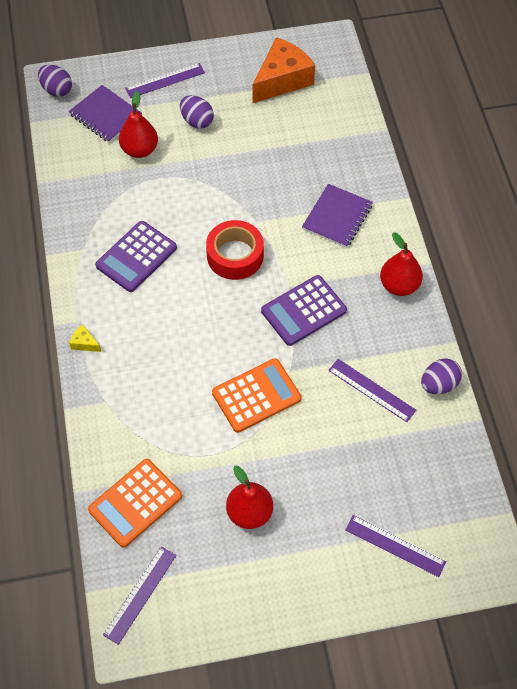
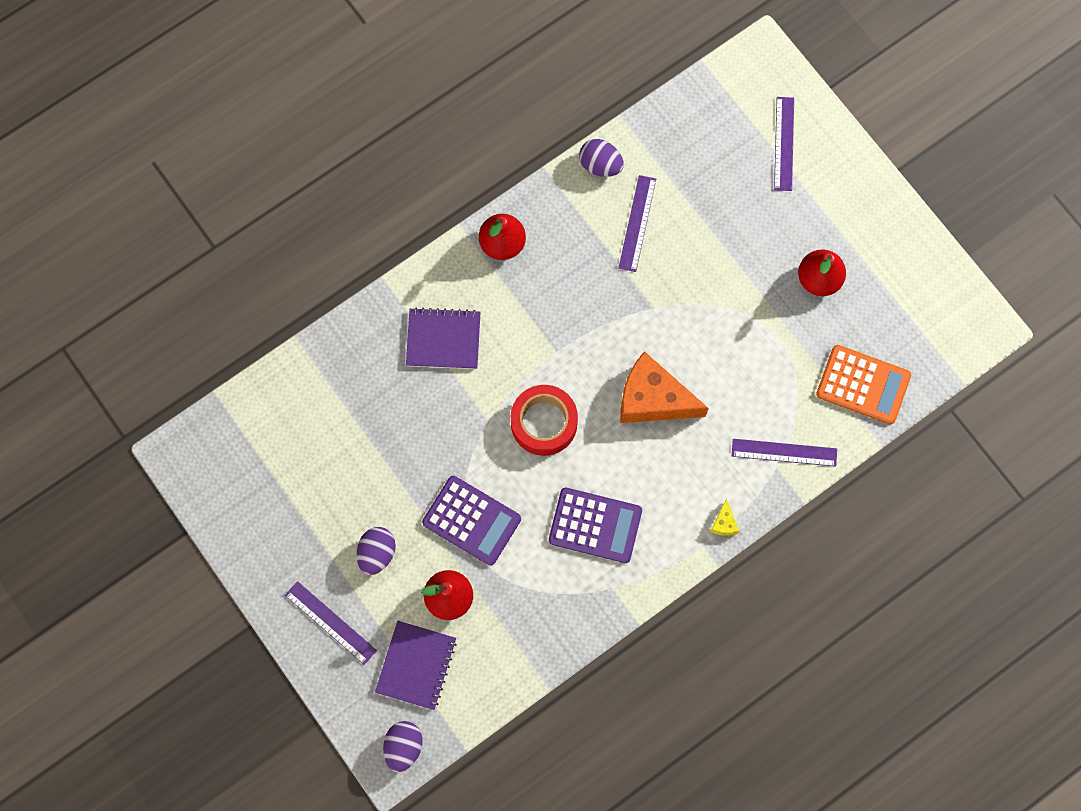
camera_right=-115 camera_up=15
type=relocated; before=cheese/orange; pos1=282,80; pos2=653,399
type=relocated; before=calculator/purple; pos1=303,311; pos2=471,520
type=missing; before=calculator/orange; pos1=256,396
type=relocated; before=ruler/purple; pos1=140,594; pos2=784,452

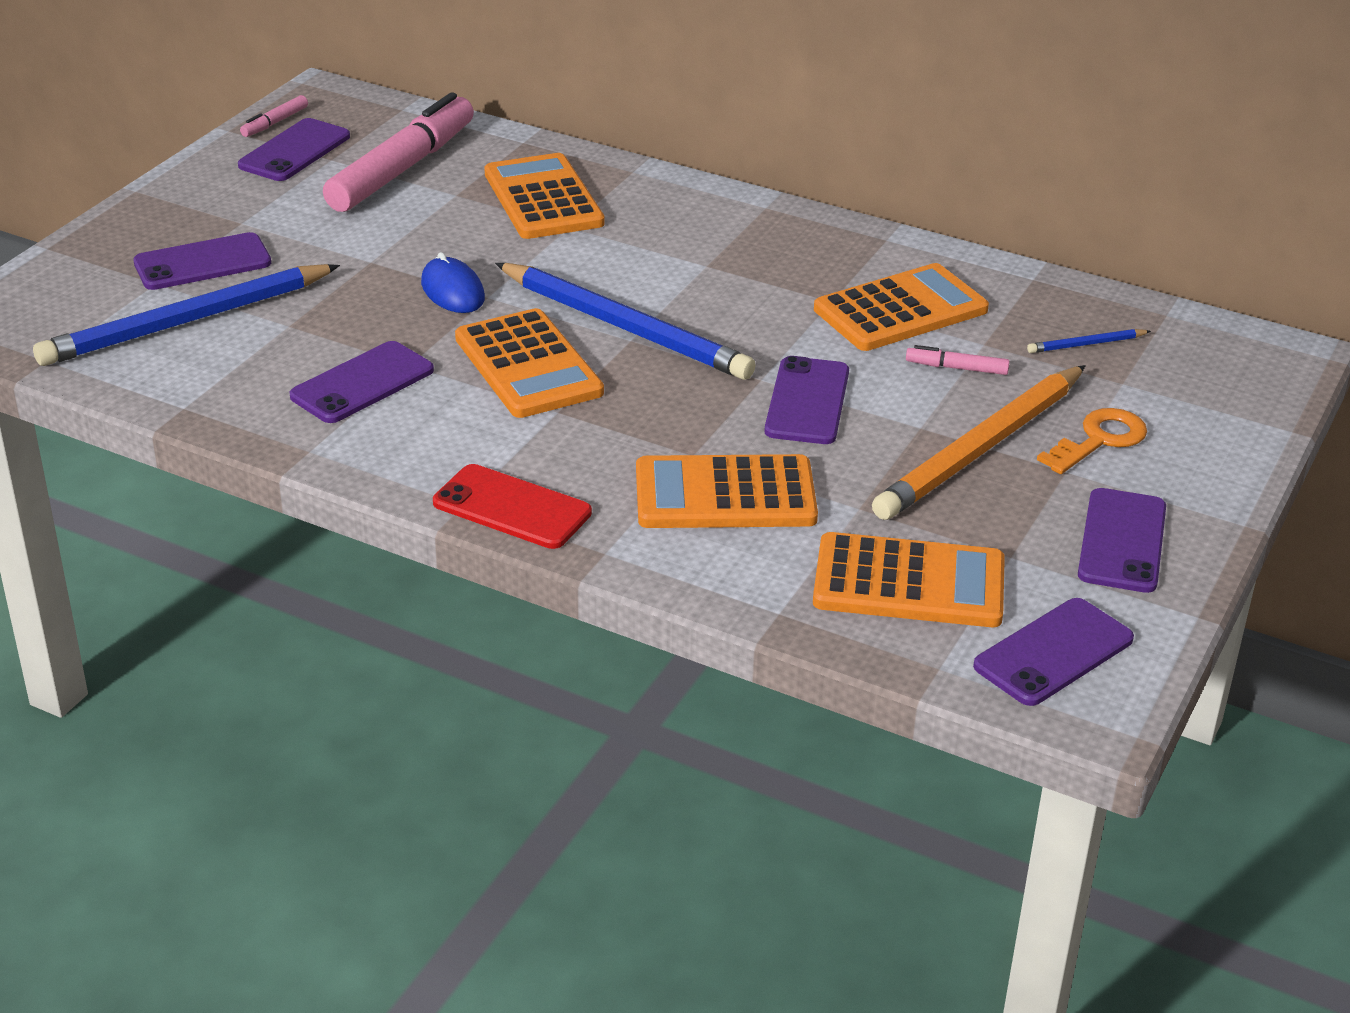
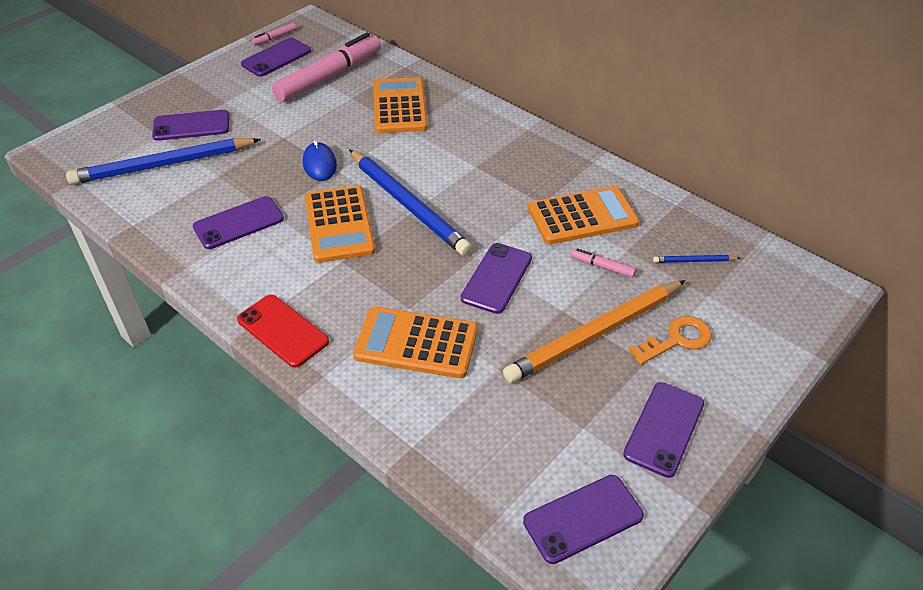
camera_right=15 camera_up=10
type=missing; before=calculator/orange; pos1=909,583

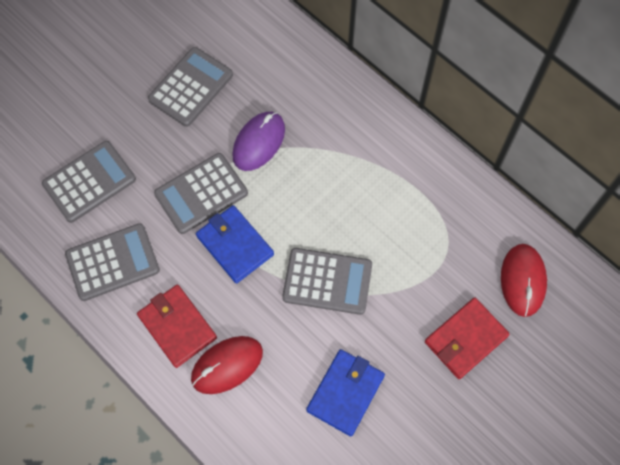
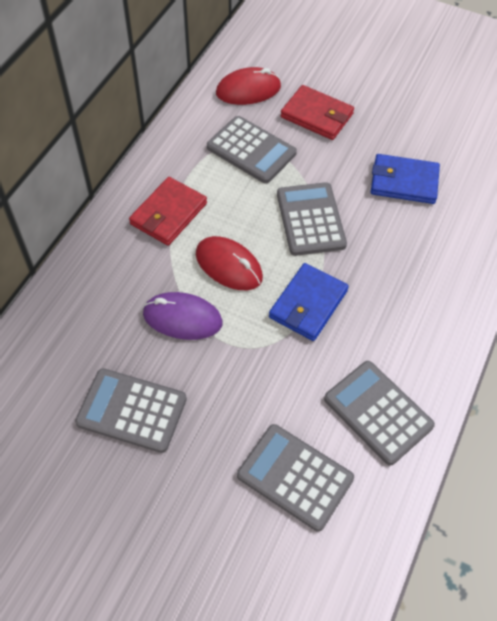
camera_right=-110 camera_up=-10
type=relocated; before=calculator/grey; pos1=201,193; pos2=251,150
type=relocated; before=wallet/red; pos1=177,326; pos2=168,214
type=relocated; before=mouse/red; pos1=227,365; pos2=229,266

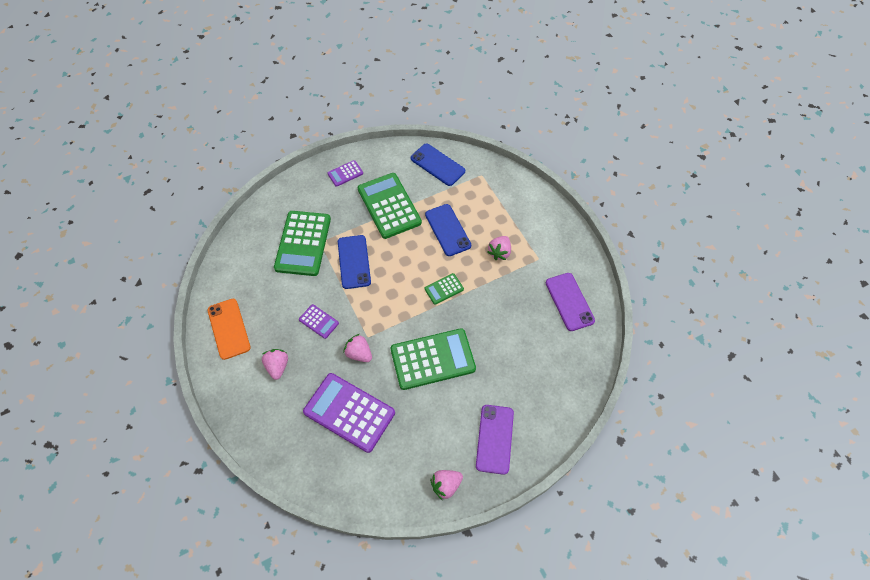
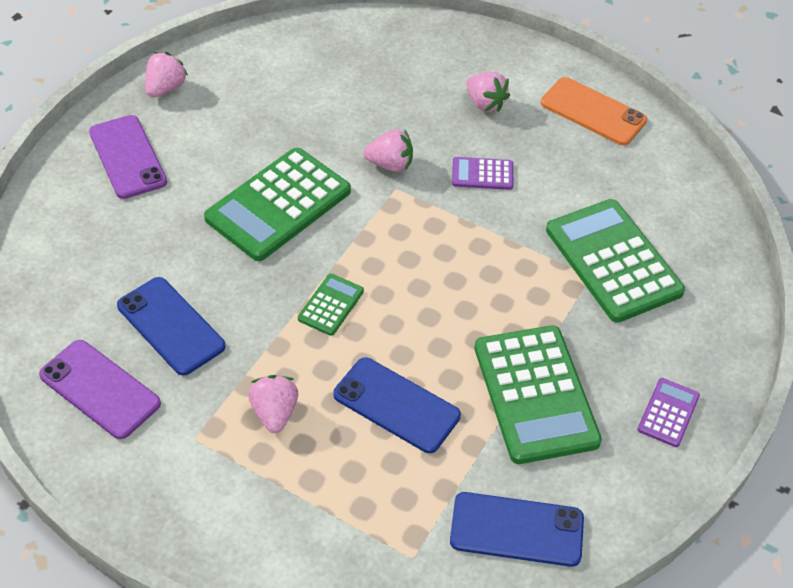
camera_right=145 camera_up=-10
type=spun; before=calculator/green; pos1=389,206; pos2=535,394; turn=45
type=relocated; before=phone/blue; pos1=354,262; pos2=171,326
type=missing; before=calculator/purple; pos1=349,412

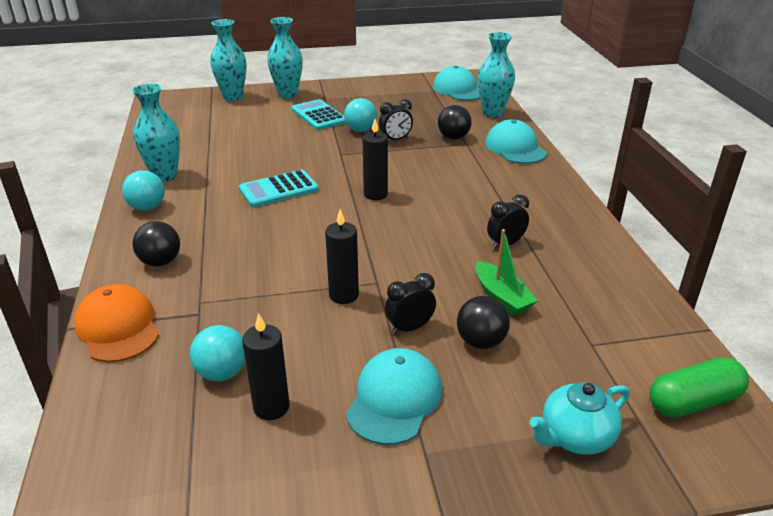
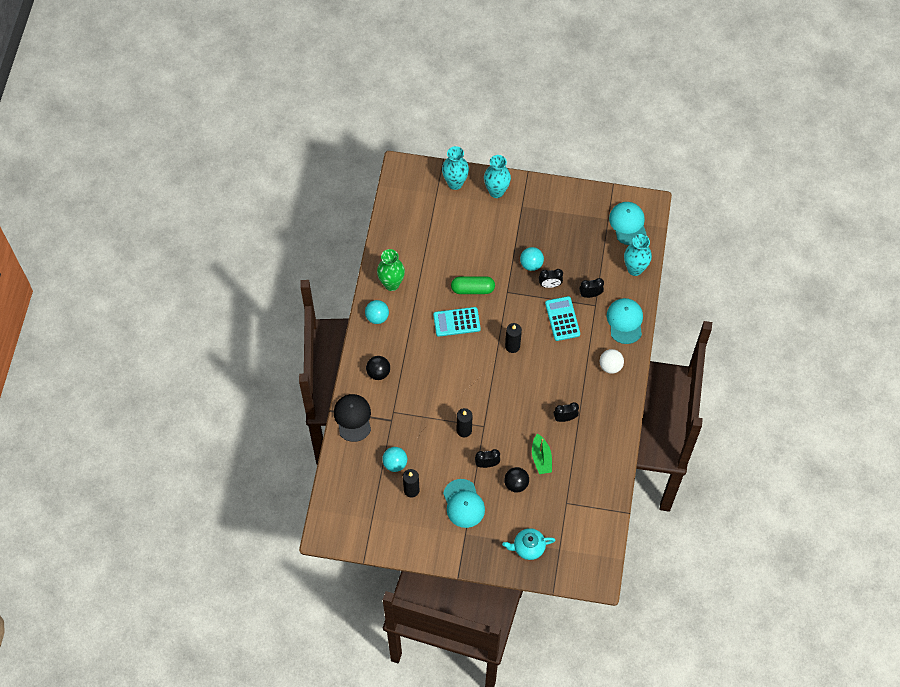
camera_right=20 camera_up=30
type=colour; before=vase/turquoise; after=vase/green; pos1=165,176; pos2=391,284
type=relocated; before=calculator/turquoise; pos1=319,116; pos2=562,319
type=exchanged; before=ball/black; after=clock/black; pos1=453,137; pos2=590,294
type=colour; before=cap/orange; after=cap/black; pos1=118,327; pos2=353,418
type=spun; before=cap/turquoise; pos1=394,399; pos2=463,503; turn=120
type=relocated; before=capsule/green; pos1=693,401; pos2=472,289
type=appeared; after=ball/white; pos2=610,366

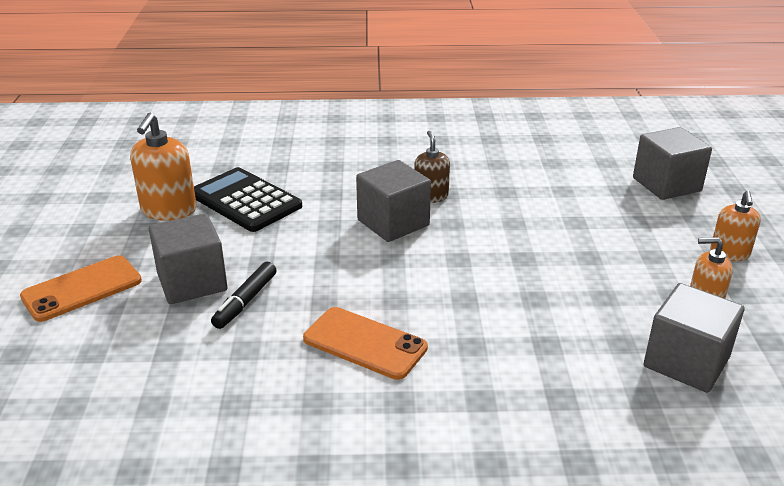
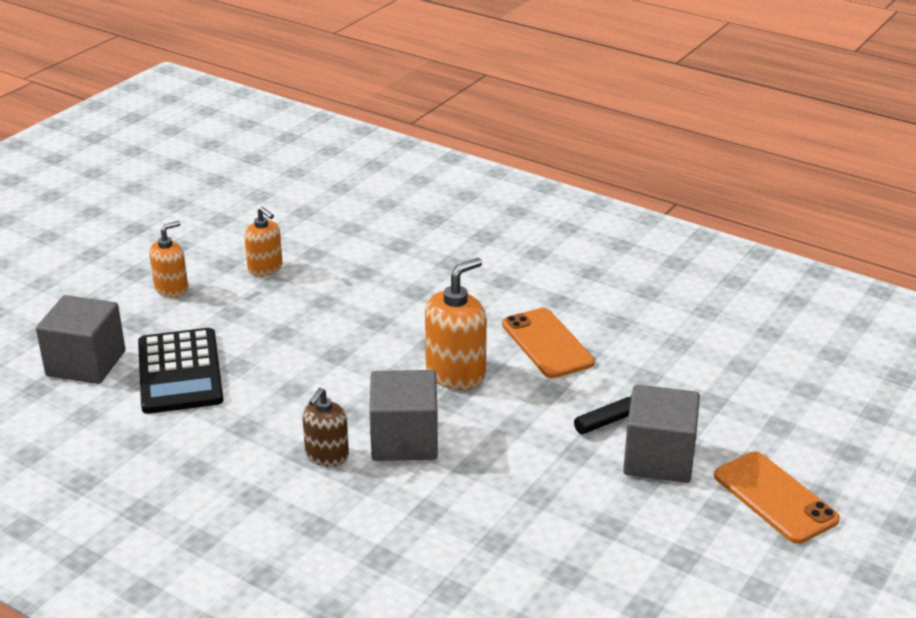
camera_right=-145 camera_up=0
type=relocated; before=soap dispenser/orange; pos1=168,210; pos2=456,374
type=relocated; before=calculator/black; pos1=245,200; pos2=179,372
type=spun; before=phone/orange; pos1=82,289; pos2=775,498; turn=60
type=missing; before=cube/grey; pos1=686,362

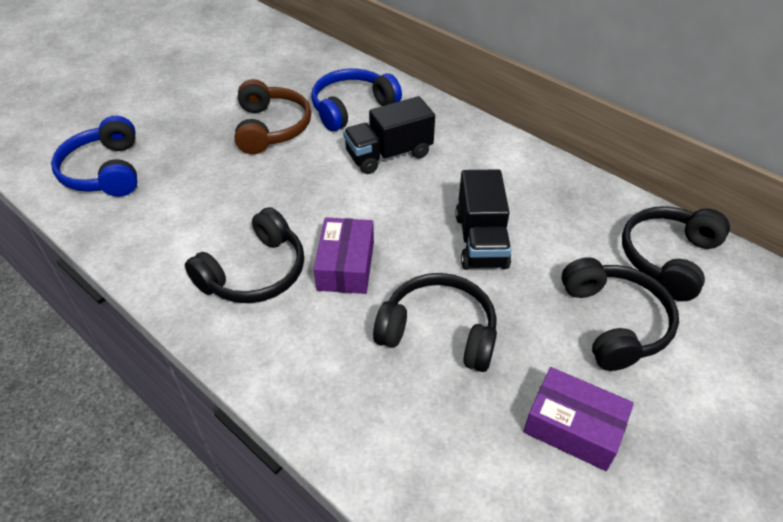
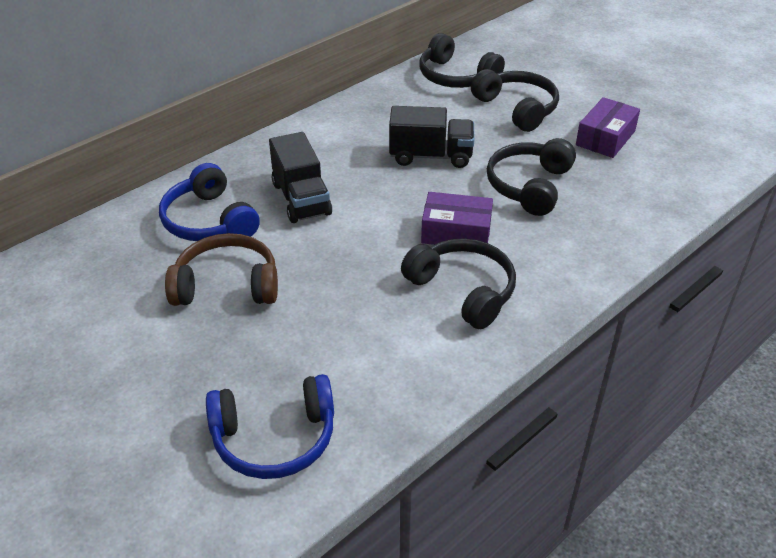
camera_right=-85 camera_up=-5
type=spun; before=headphones/black; pos1=614,322; pos2=517,108; turn=60

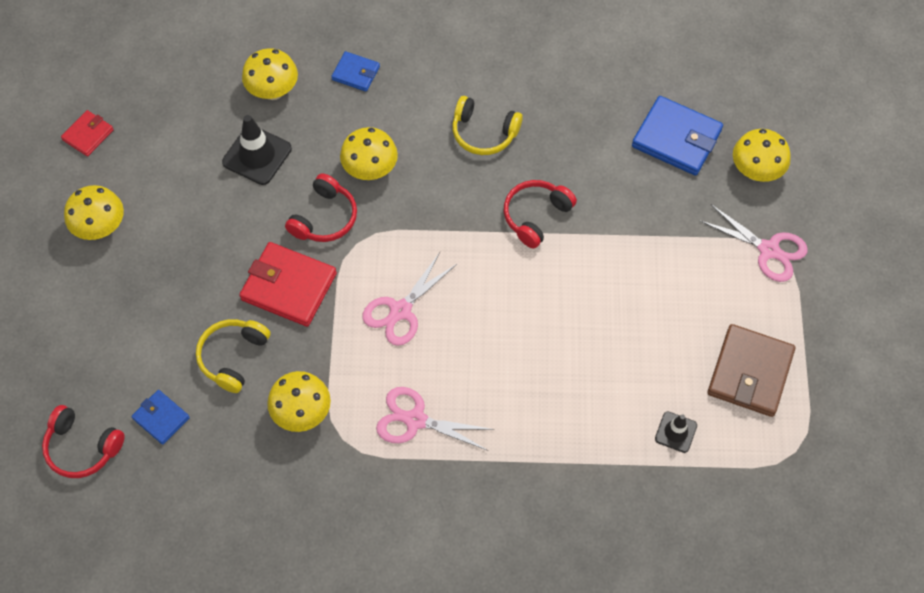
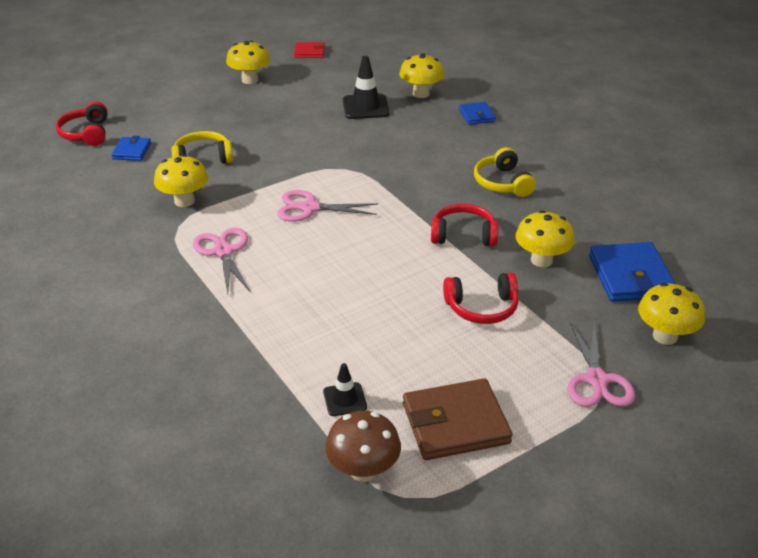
camera_right=55 camera_up=-25
type=relocated; before=mushroom/yellow; pos1=370,170; pos2=541,260
type=relocated; before=headphones/red; pos1=325,218; pos2=482,308
type=missing; before=wallet/red; pos1=288,287
type=appeared; after=mushroom/brown; pos2=363,470

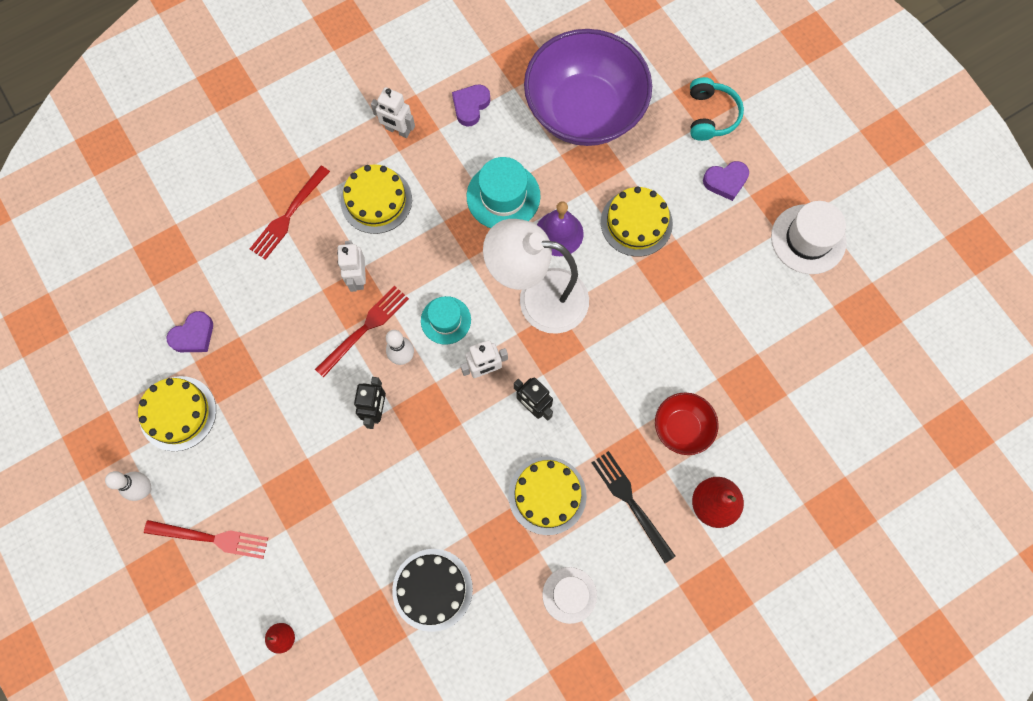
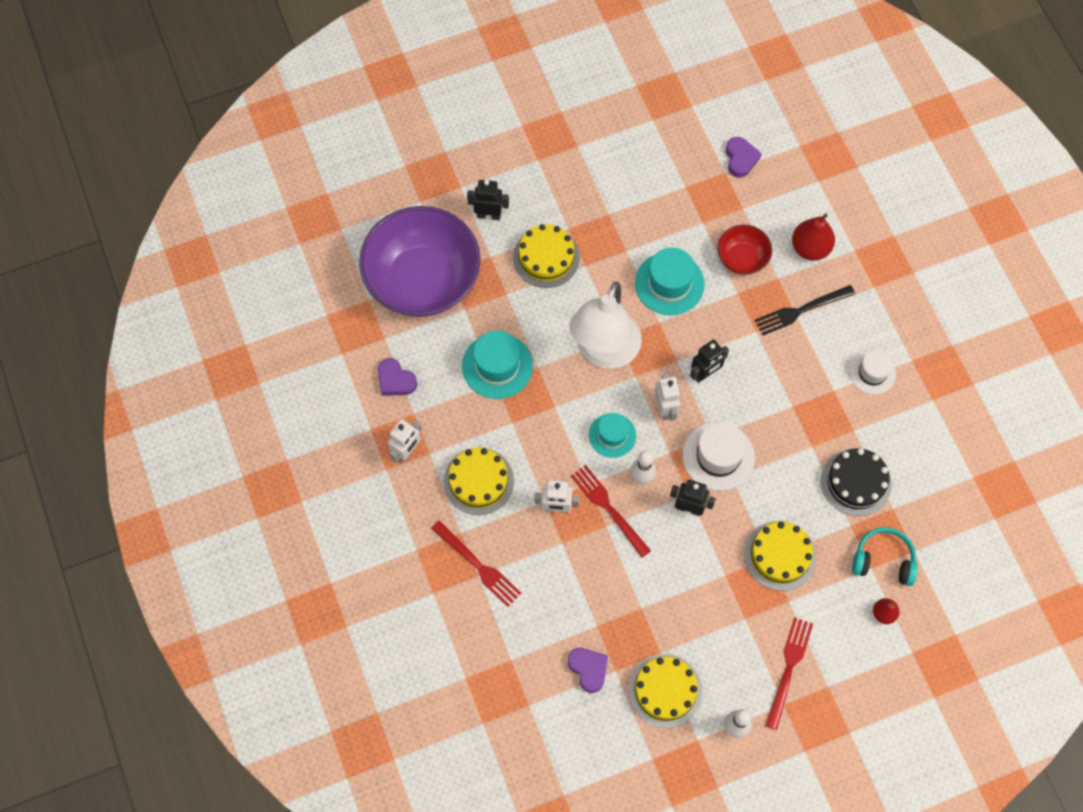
camera_right=-80 camera_up=-5
type=relocated; before=headphones/turquoise; pos1=710,115; pos2=883,560
type=relocated; before=heart/purple; pos1=725,181; pos2=740,159
type=missing; before=bell/purple; pos1=559,233
type=relocated; before=hat/white; pos1=808,239; pos2=718,456
type=relocated; before=cake/yellow; pos1=547,495; pos2=780,555
type=appeared; after=robot/black; pos2=488,215
type=appeared; after=hat/turquoise; pos2=669,283

